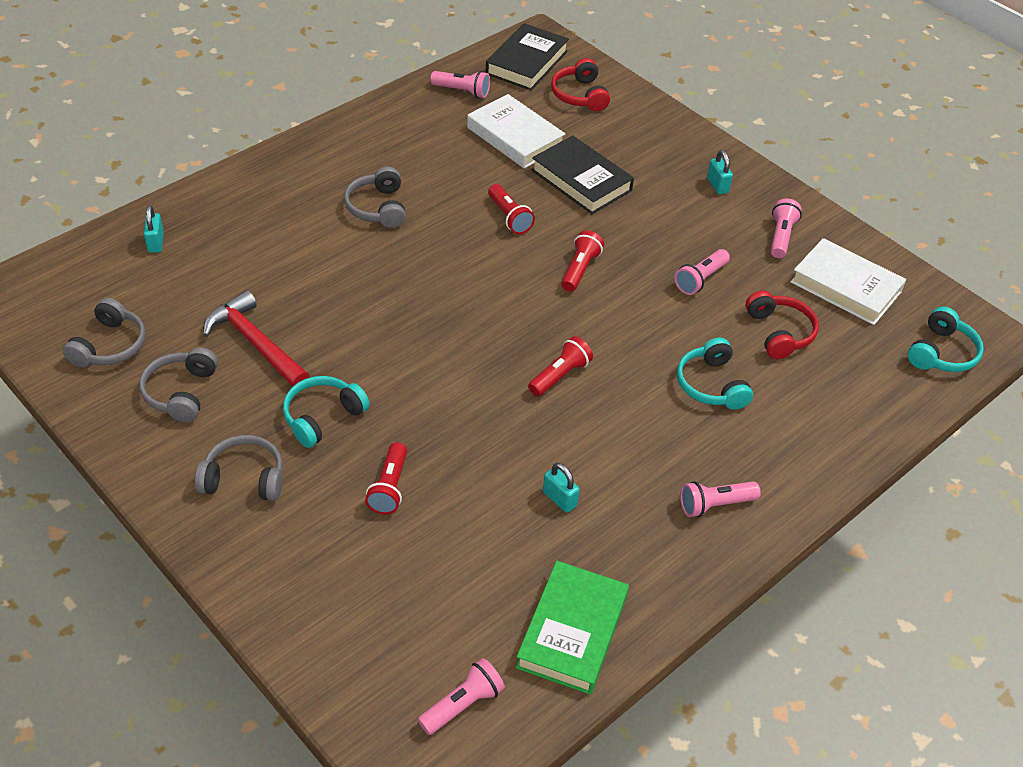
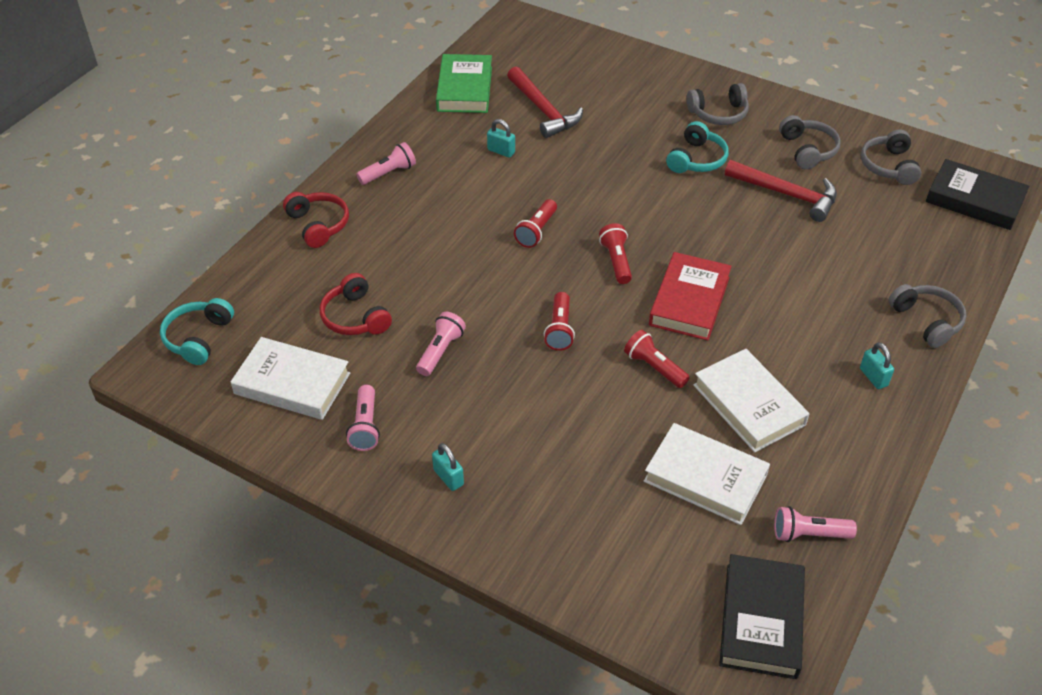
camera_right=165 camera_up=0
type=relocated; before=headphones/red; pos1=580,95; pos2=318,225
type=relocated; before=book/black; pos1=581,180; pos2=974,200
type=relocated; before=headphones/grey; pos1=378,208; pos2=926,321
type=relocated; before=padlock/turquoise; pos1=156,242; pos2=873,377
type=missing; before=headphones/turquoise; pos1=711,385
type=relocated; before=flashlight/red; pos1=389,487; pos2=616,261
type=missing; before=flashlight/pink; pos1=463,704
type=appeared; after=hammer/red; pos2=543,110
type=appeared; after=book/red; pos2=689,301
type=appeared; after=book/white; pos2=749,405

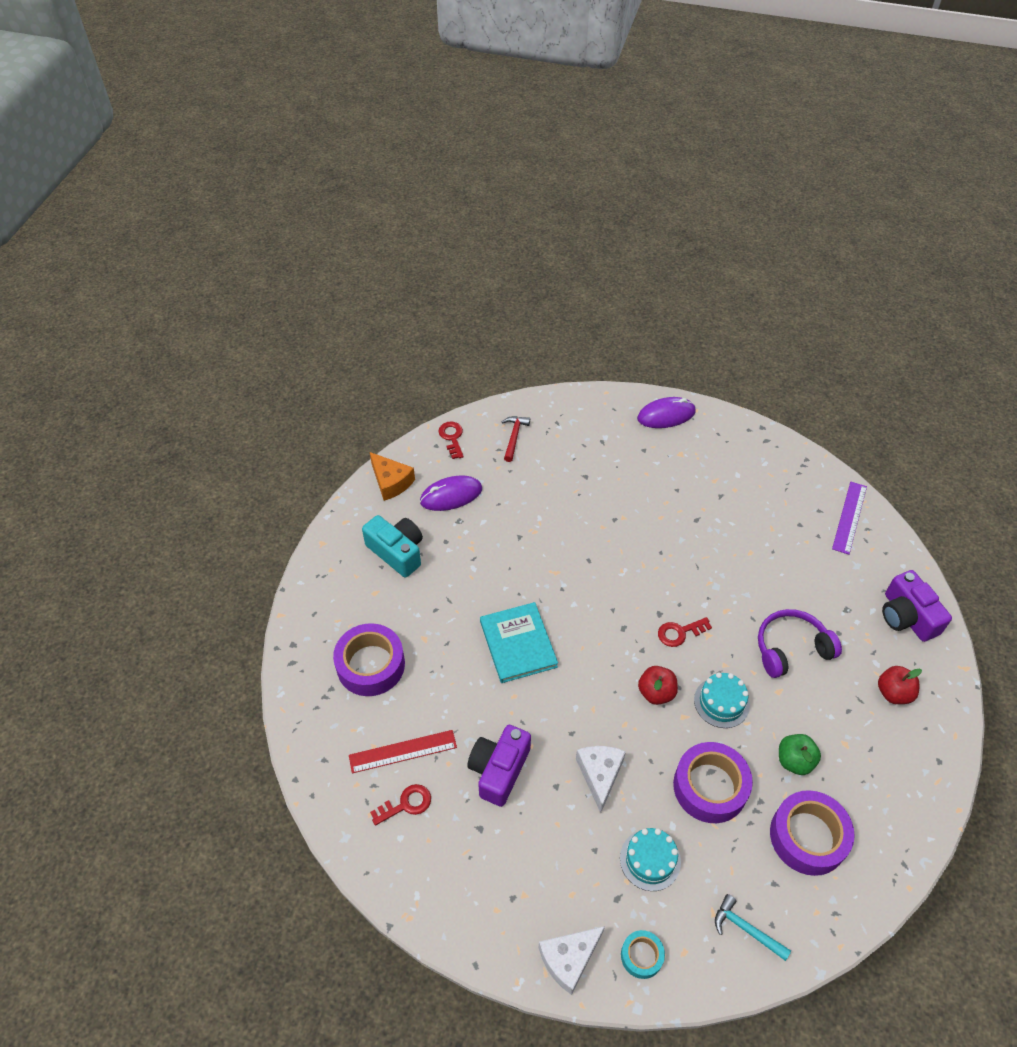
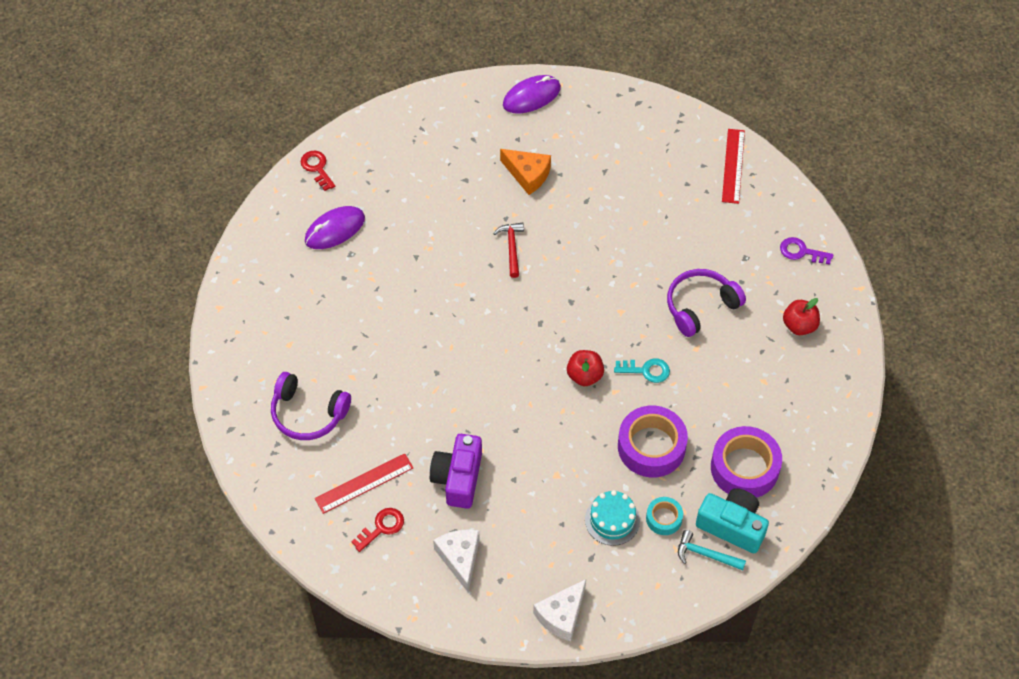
camera_right=-15 camera_up=5
type=relocated; before=hammer/red; pos1=514,437; pos2=511,247
type=relocated; before=cheese/orange; pos1=391,482; pos2=527,174
type=colour; before=ruler/purple; after=ruler/red; pos1=849,517; pos2=733,166
type=relocated; before=camera/turquoise; pos1=397,552; pos2=732,526
type=exchanged; before=camera/purple; after=key/purple; pos1=907,616; pos2=801,252
type=missing; before=book/turquoise; pos1=518,644
type=missing; before=key/red; pos1=679,633
type=exchanged; before=tape/purple; after=headphones/purple; pos1=370,665; pos2=308,413
type=exchanged; before=cake/turquoise; after=key/turquoise; pos1=721,702; pos2=646,370
type=missing; before=apple/green; pos1=794,761
type=relocated; before=cheese/white; pos1=600,775; pos2=460,558
type=relocated; before=tape/turquoise; pos1=641,956; pos2=664,518

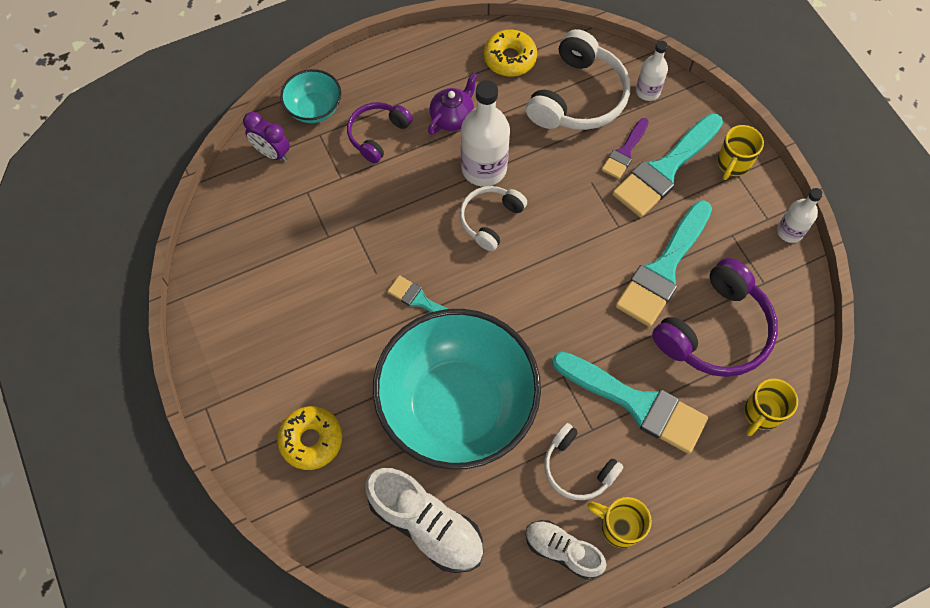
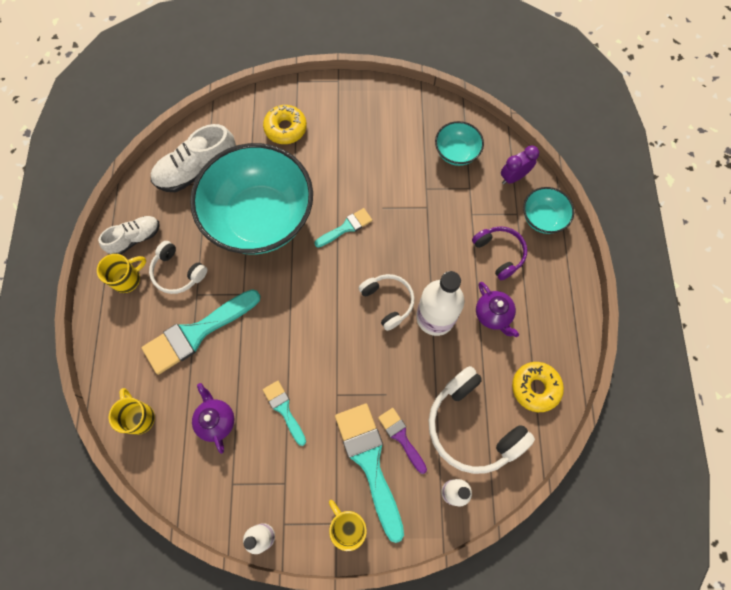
camera_right=115 camera_up=5
type=size; before=brush/turquoise; pos1=663,269; pos2=284,409; scale=0.53
type=exchanged; before=headphones/purple; after=teapot/purple; pos1=715,330; pos2=216,420
type=spun; before=headphones/white; pos1=577,468; pos2=178,272; turn=-120
type=appeared; after=bowl/turquoise; pos2=456,153

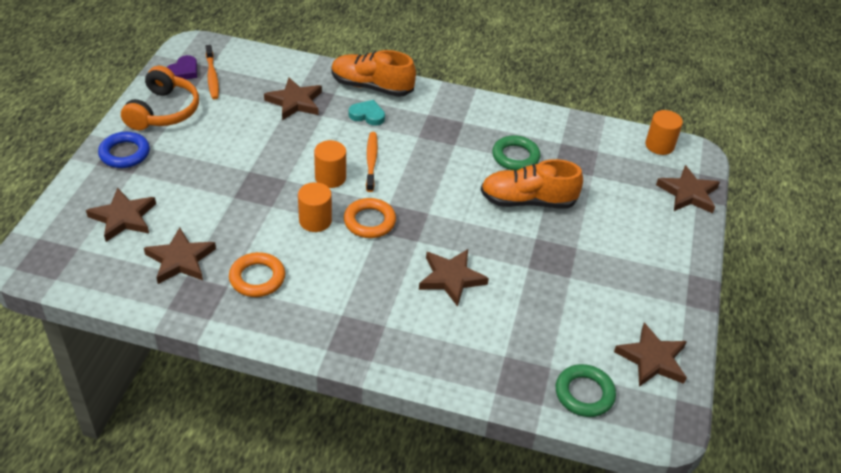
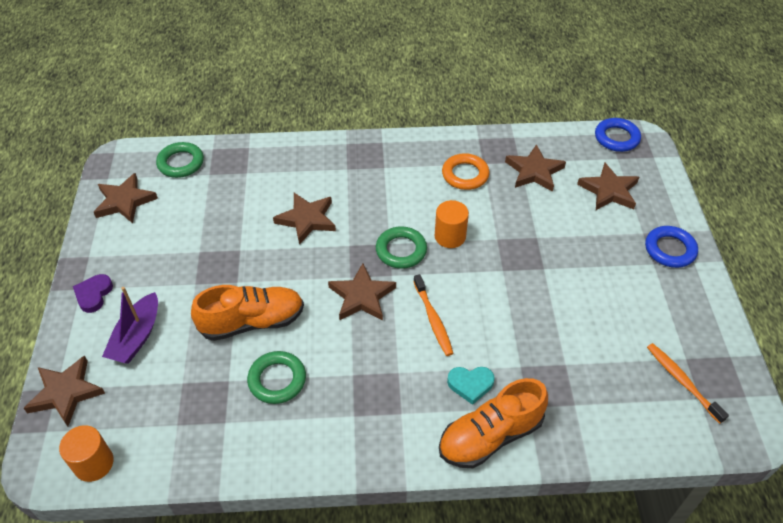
camera_right=165 camera_up=5
type=spun; before=shoe/orange; pos1=371,87; pos2=490,436; turn=150
type=relocated; before=heart/purple; pos1=183,71; pos2=93,294
type=missing; before=headphones/orange; pos1=163,111
type=relocated; before=star/brown; pos1=295,102; pos2=362,296
type=missing; before=cylinder/orange; pos1=330,177
type=colour; before=ring/orange; after=ring/green; pos1=369,221; pos2=401,250
type=appeared; after=ring/blue; pos2=616,138
type=appeared; after=boat/purple; pos2=137,337

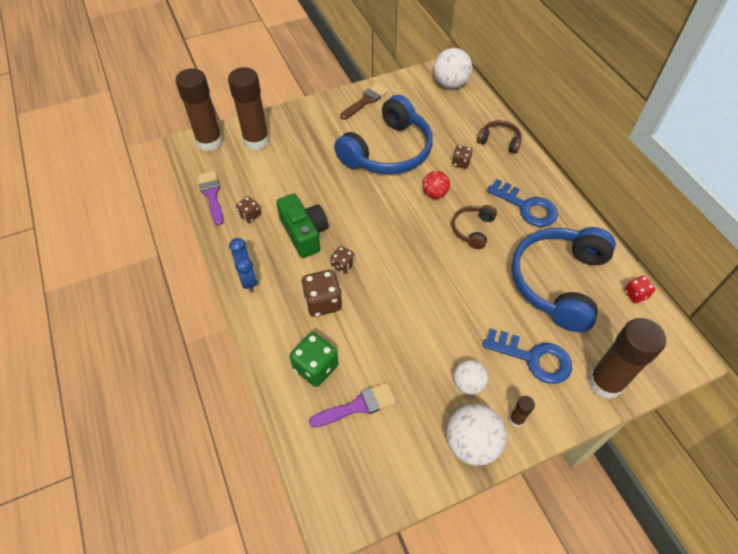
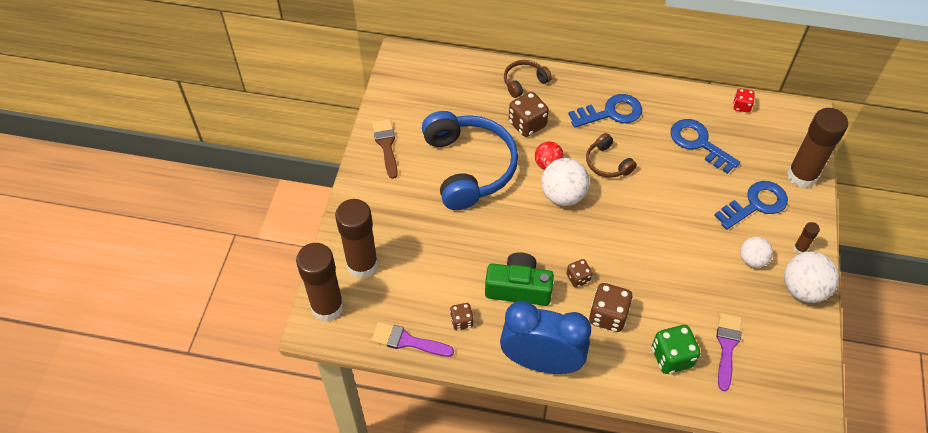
camera_right=-55 camera_up=0
type=relocated; before=ball/white; pos1=450,84; pos2=563,195
type=size; before=dice/brown; pos1=461,163; pos2=527,124; scale=1.72
type=exchanged; before=headphones/blue; after=key/blue; pos1=558,282; pos2=698,143
type=size; before=clock/blue; pos1=248,280; pos2=541,362; scale=1.85

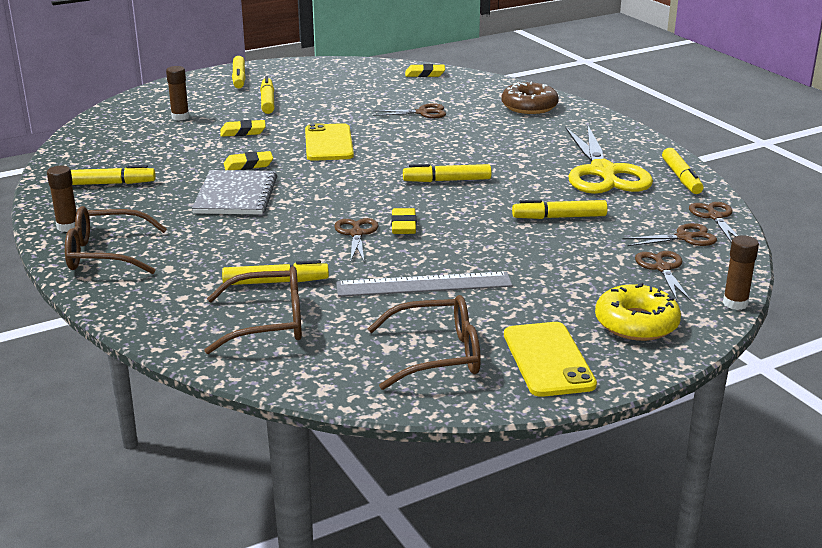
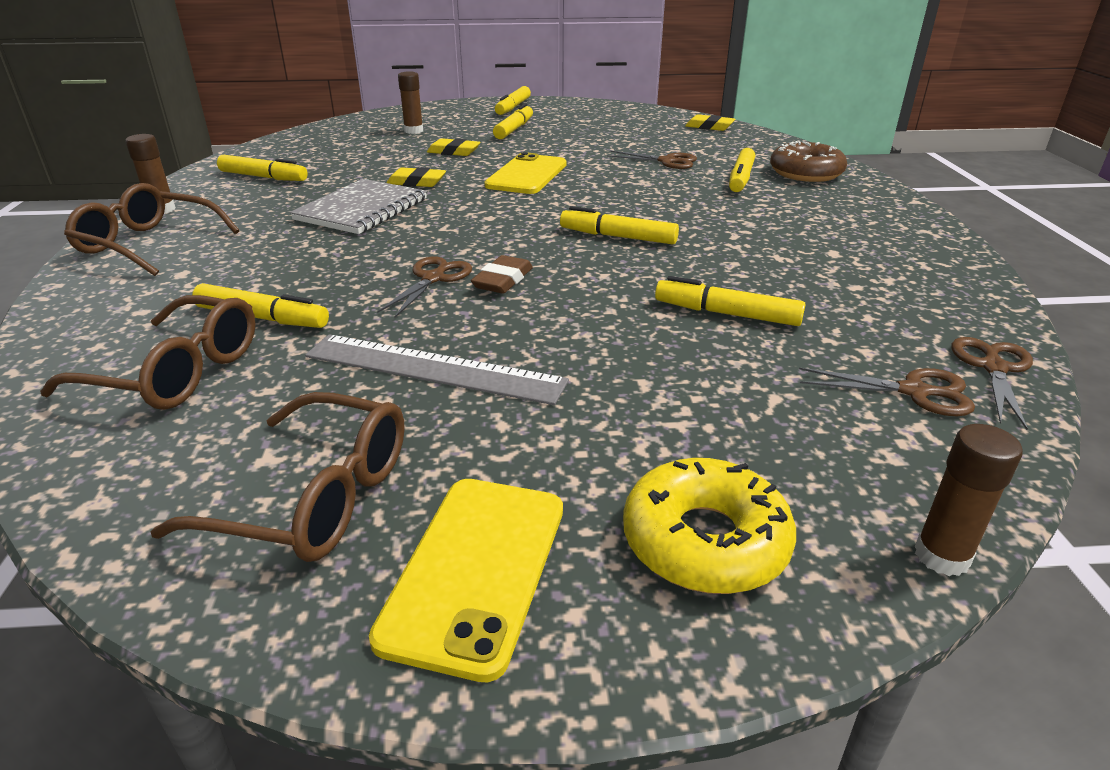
camera_right=25 camera_up=5
type=missing; before=scissors/yellow; pos1=603,172
type=relocated; before=marker/yellow; pos1=681,178; pos2=740,178
type=colour; before=eraser/yellow; after=eraser/brown; pos1=403,225; pos2=503,280
type=missing; before=scissors/brown; pos1=662,268

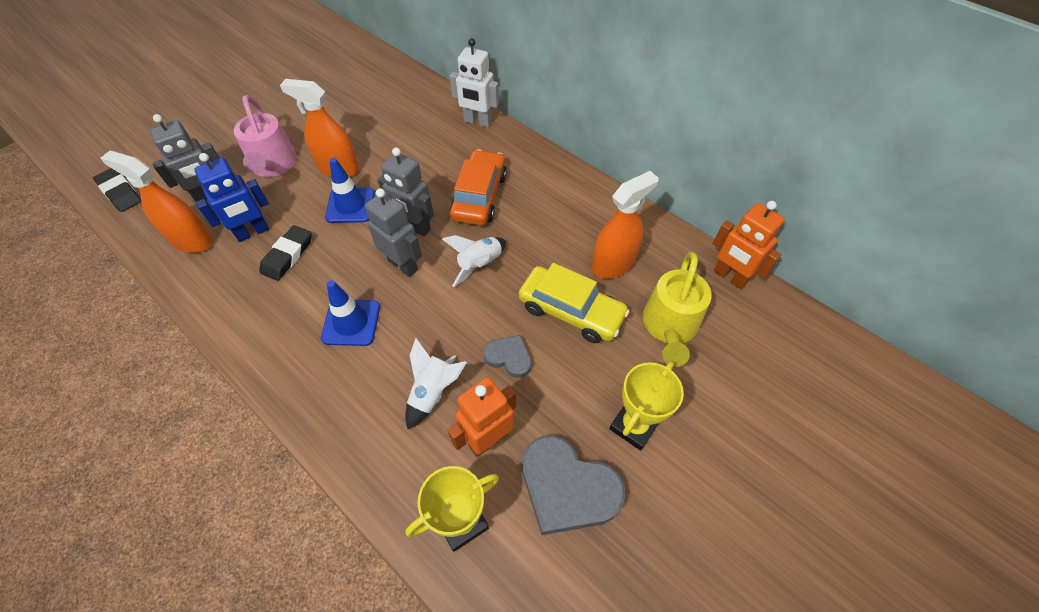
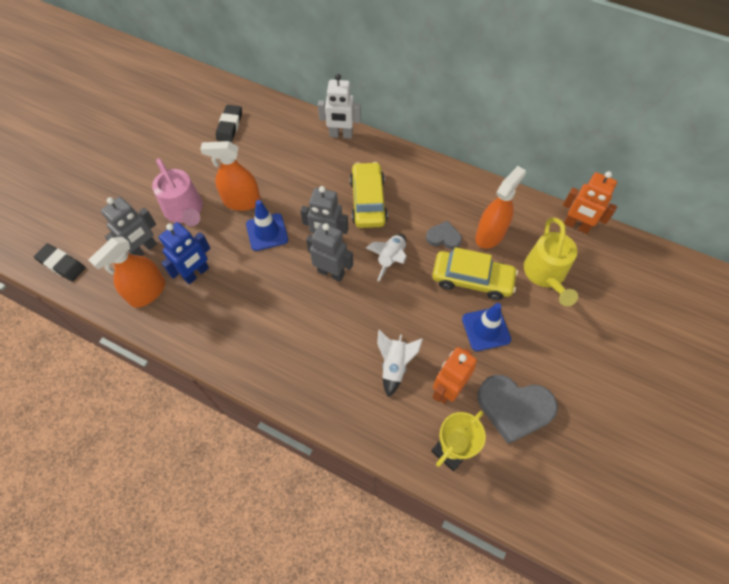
camera_right=-15 camera_up=5
type=colour; before=car/orange; after=car/yellow; pos1=479,196; pos2=368,201
type=spun; before=spray bottle/orange; pos1=191,240; pos2=147,292; turn=-60
type=relocated; before=eraser/black; pos1=288,255; pos2=230,126
type=relocated; before=traffic cone/blue; pos1=351,322; pos2=486,329
type=relocated; before=heart/grey; pos1=509,357; pos2=443,237
type=missing; before=trophy/yellow; pos1=634,425

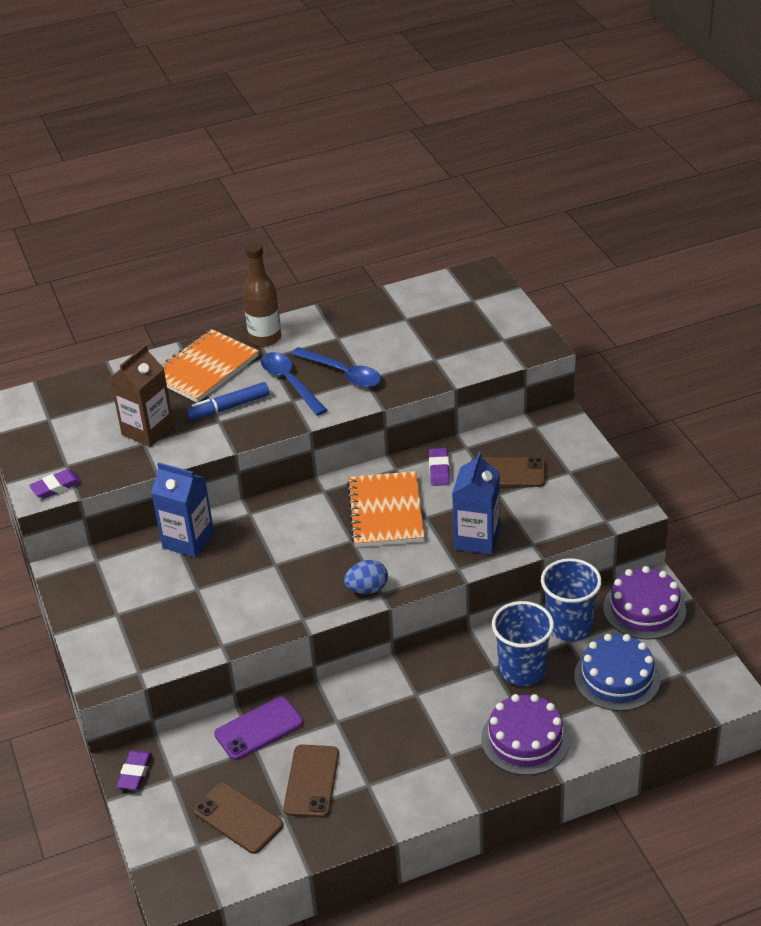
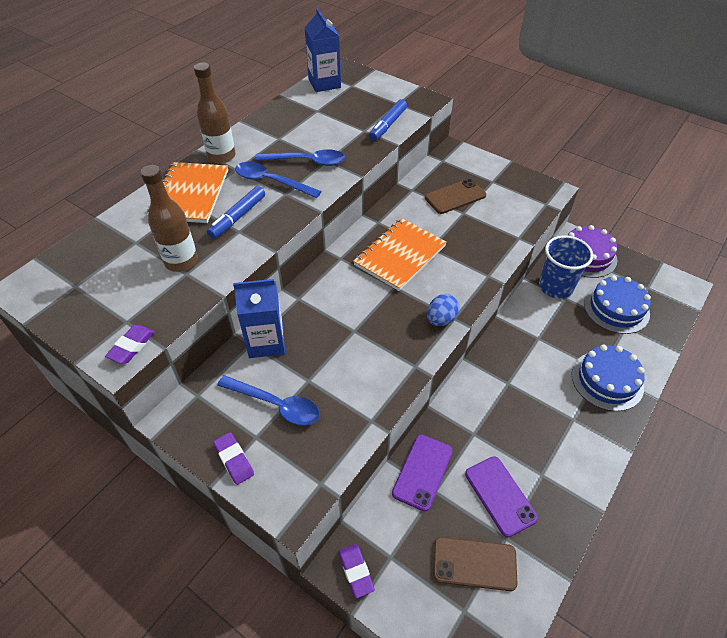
camera_right=-35 camera_up=10
type=exchanged; before=carton/brown; after=bottle/brown; pos1=148,430; pos2=181,261
type=relocated; before=eraser/purple; pos1=439,470; pos2=234,460
type=relocated; before=carton/blue; pos1=477,538; pos2=324,83
type=spun; before=notebook/orange; pos1=385,512; pos2=400,255; turn=75
type=missing; before=cup/blue; pos1=522,670
type=colour; before=cake/purple; after=cake/blue; pos1=525,739; pos2=607,380
type=colour; before=phone/brown; after=phone/purple; pos1=311,781; pos2=500,495
type=appeared; after=marker/blue; pos2=387,125
type=appeared; after=spoon/blue; pos2=275,404

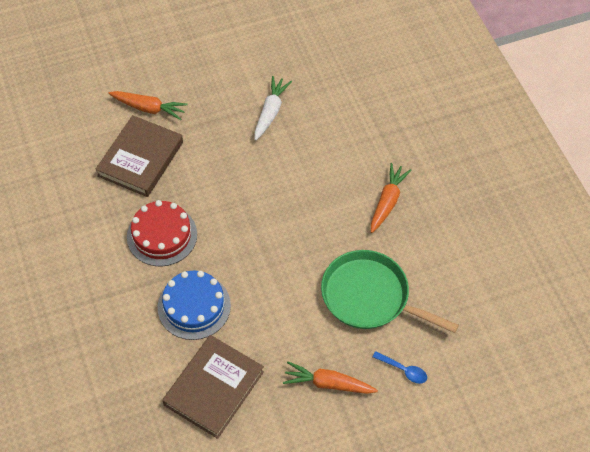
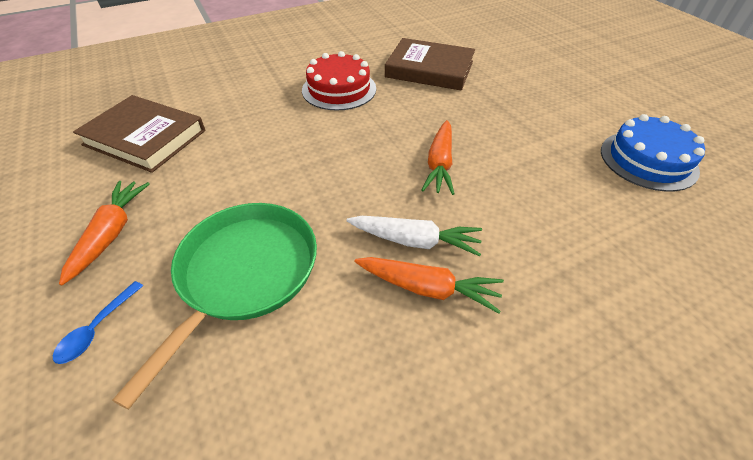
camera_right=85 camera_up=-10
type=relocated; before=carrot/white; pos1=270,112; pos2=414,241
type=relocated; before=carrot/orange; pos1=148,108; pos2=440,164
type=relocated; before=cake/blue; pos1=194,306; pos2=648,160

